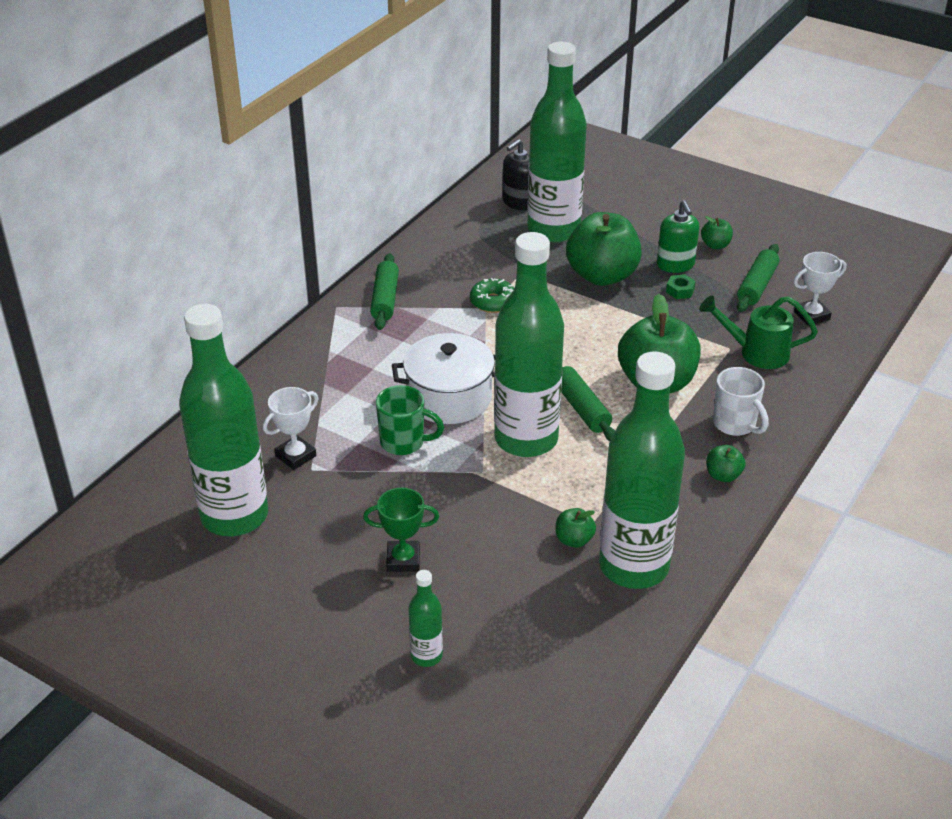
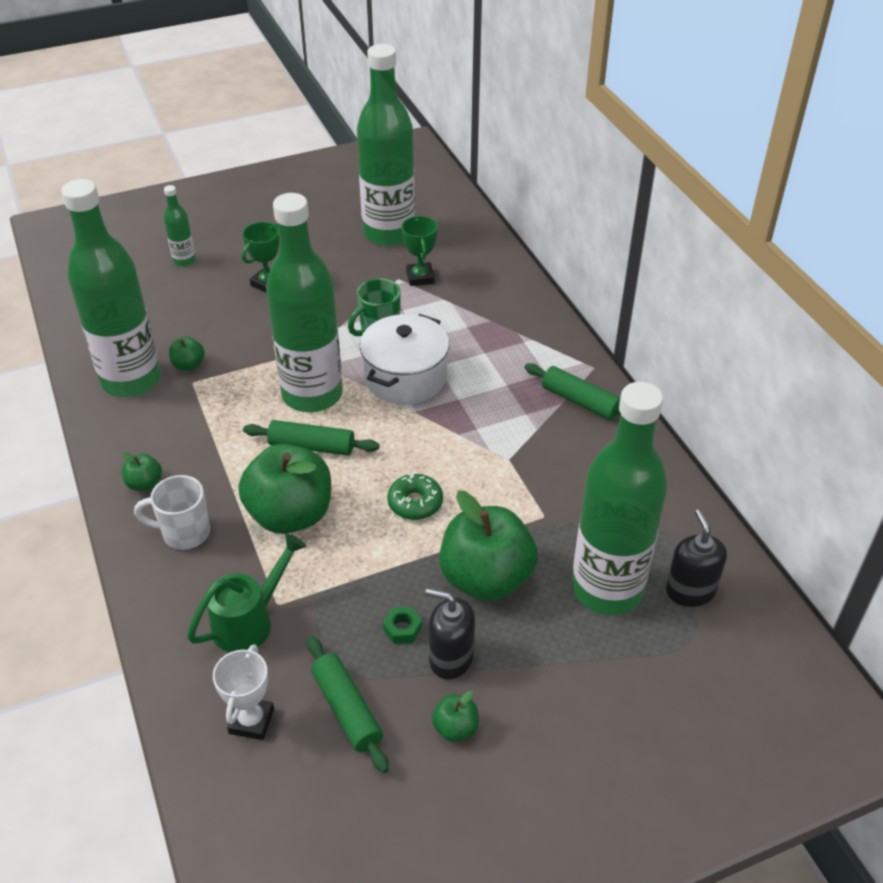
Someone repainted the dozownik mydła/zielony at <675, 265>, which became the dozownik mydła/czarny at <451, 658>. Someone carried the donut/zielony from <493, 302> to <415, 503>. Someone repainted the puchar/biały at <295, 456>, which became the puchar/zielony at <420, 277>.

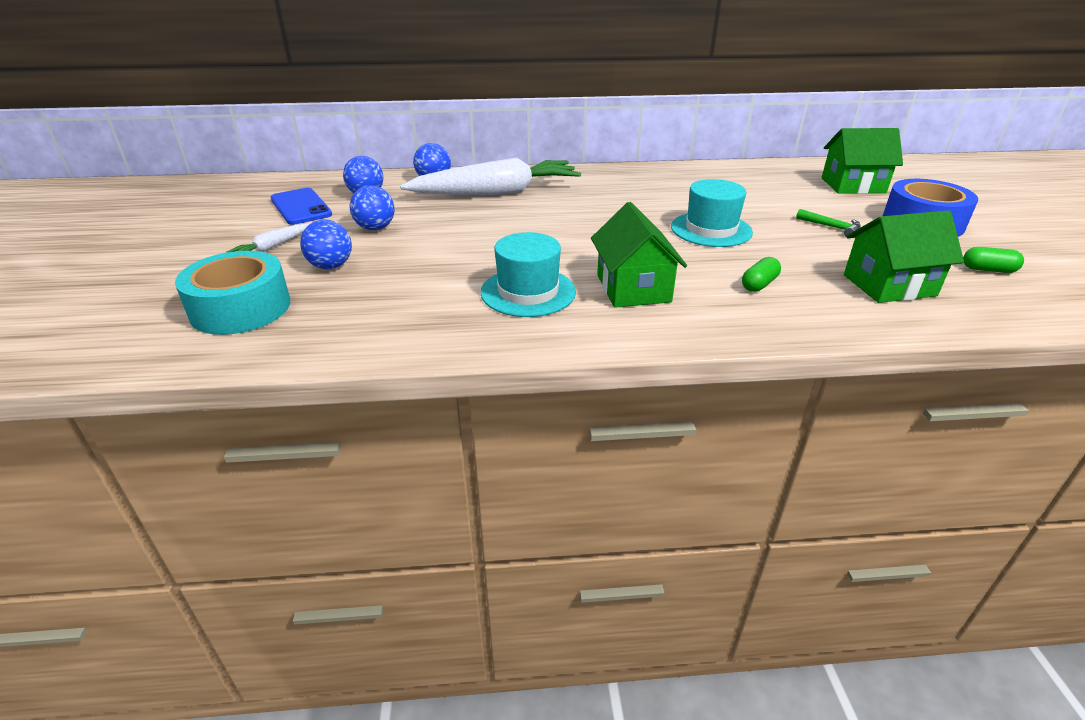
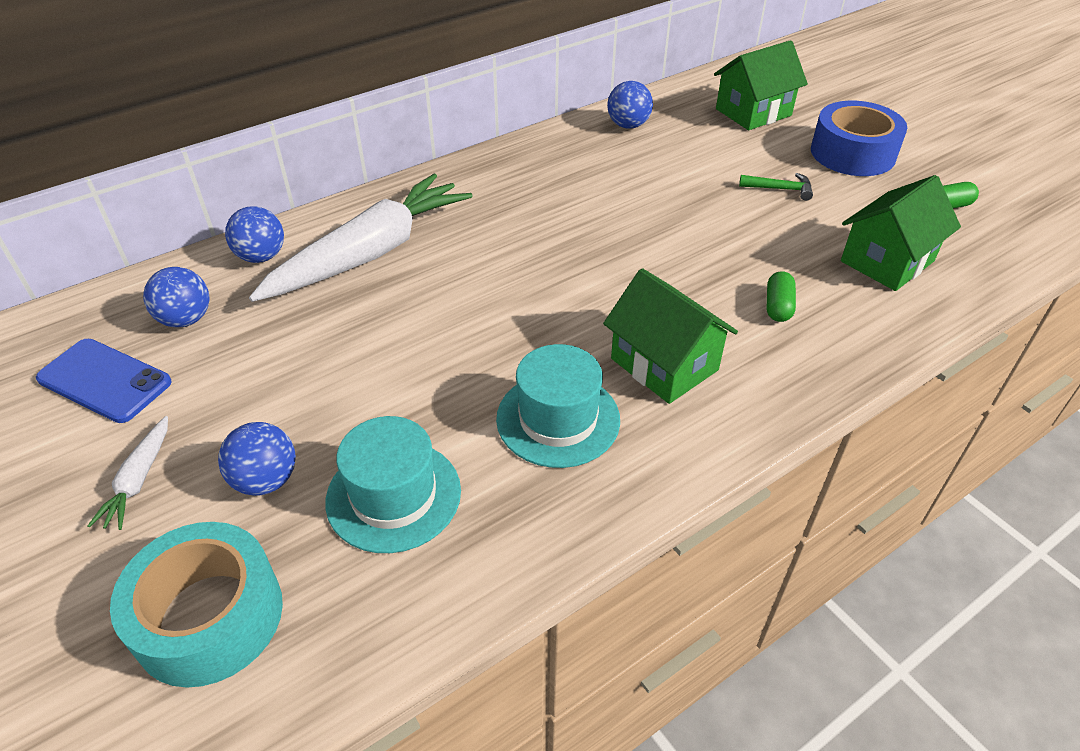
Someone carried the kapelusz/turkusowy from <711, 229> to <393, 495>. Someone carried the piłka/niebieski from <375, 228> to <628, 125>.

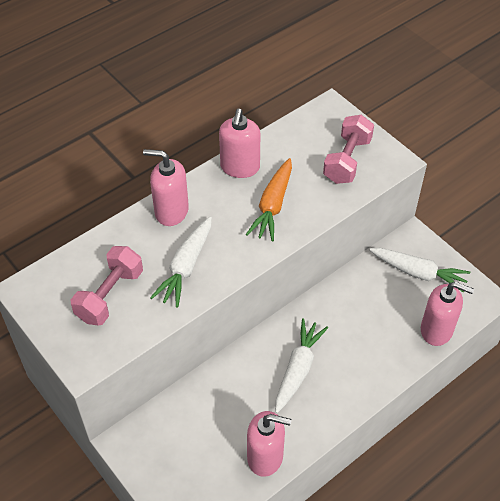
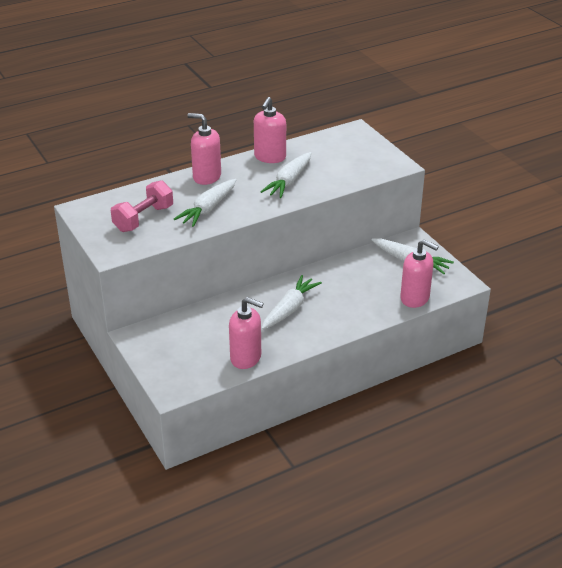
Someone took away the hantel/różowy at <347, 160>. Someone repainted the marchewka/pomarańczowy at <273, 206>, which became the marchewka/biały at <289, 181>.

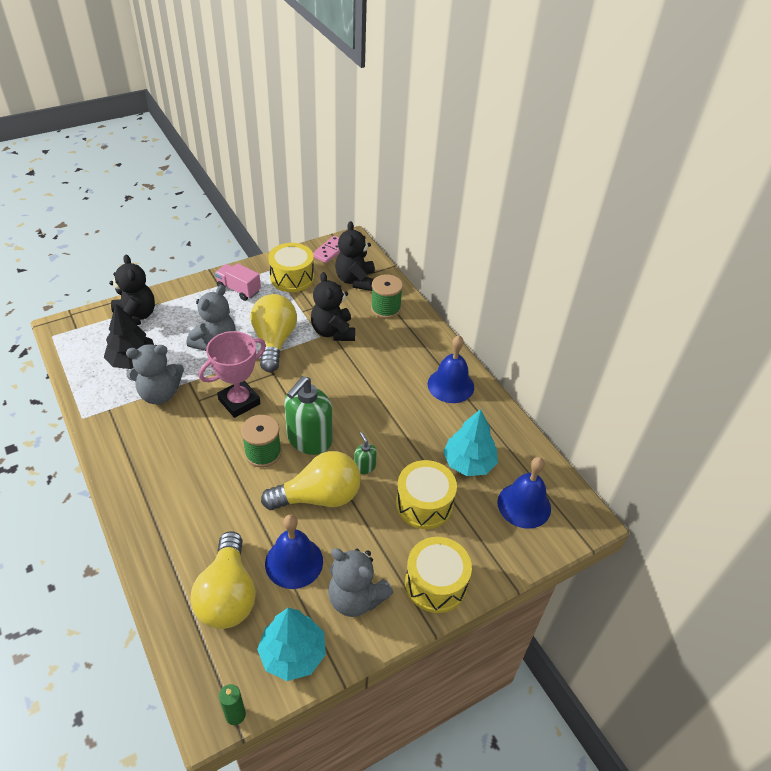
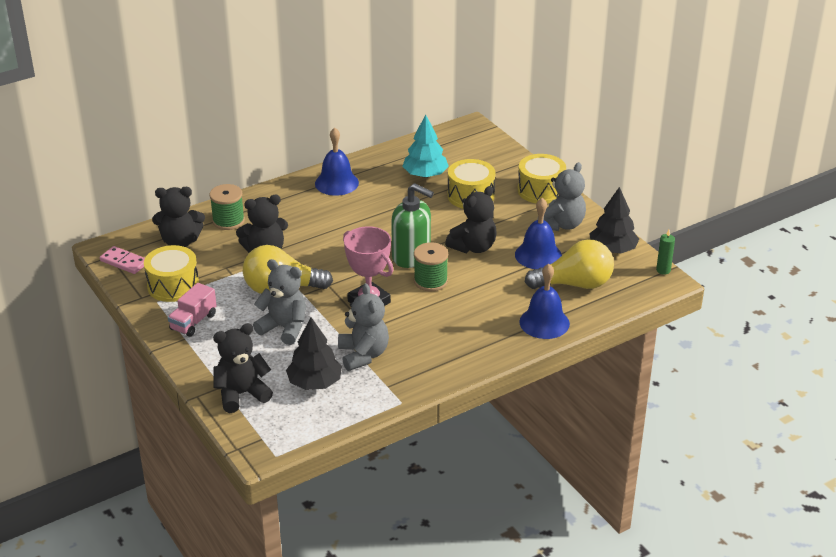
Someone took away the dozownik mydła/zielony at <364, 467>. Someone swapped the żarówka/żółty at <319, 497> for the miś/czarny at <473, 247>. Someone carried the dzwonek/niebieski from <524, 505> to <544, 322>. Someone repainted the drzewko/turkusowy at <293, 654>, which became the drzewko/czarny at <612, 249>.

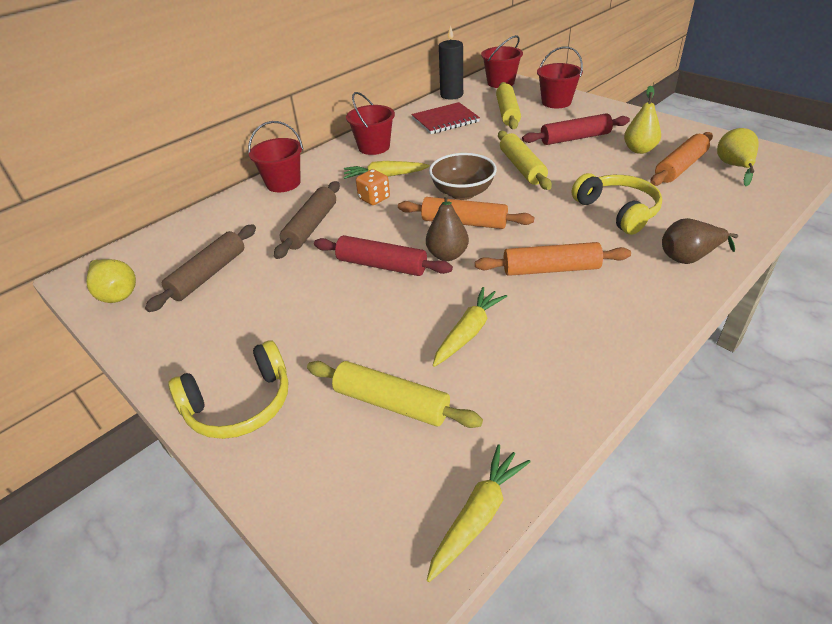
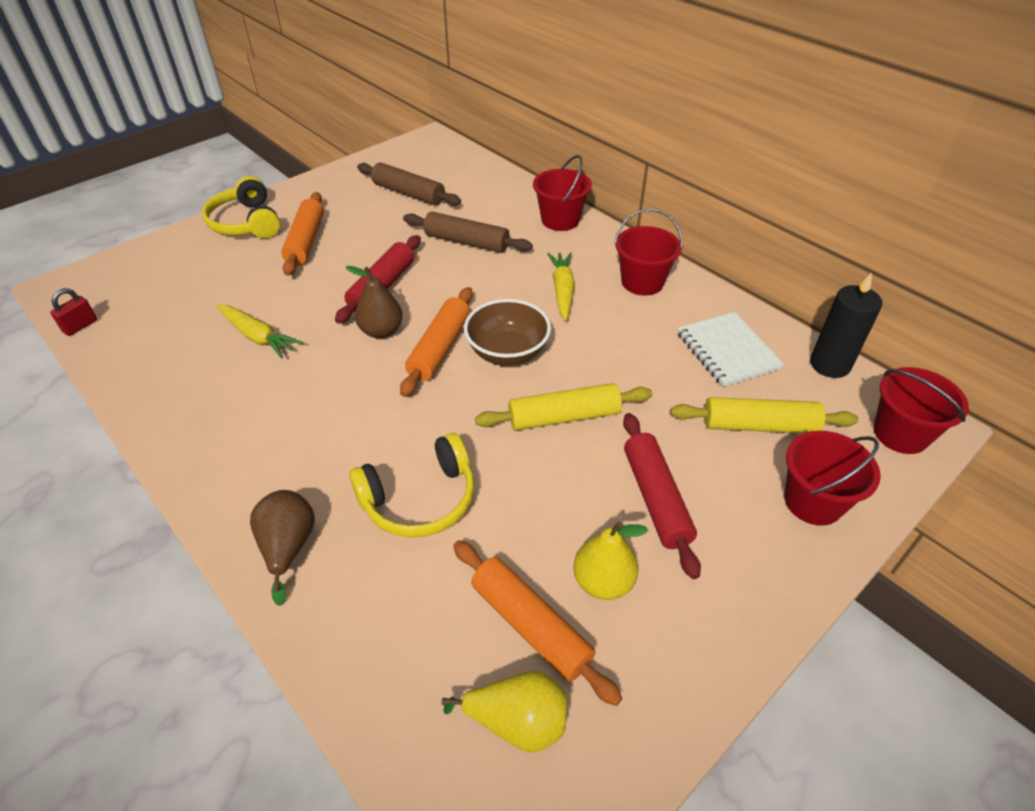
Someone repainted the zeszyt/czerwony at <445, 120>, which became the zeszyt/biały at <727, 351>. Someone took away the kostka do gry/pomarańczowy at <374, 198>. Someone carried the wałek do ciasta/pomarańczowy from <551, 269> to <305, 241>. Someone took away the gruszka/żółty at <116, 294>. Someone took away the wałek do ciasta/żółty at <391, 403>. Someone swapped the marchewka/żółty at <478, 515> for the kłódka/czerwony at <80, 326>.

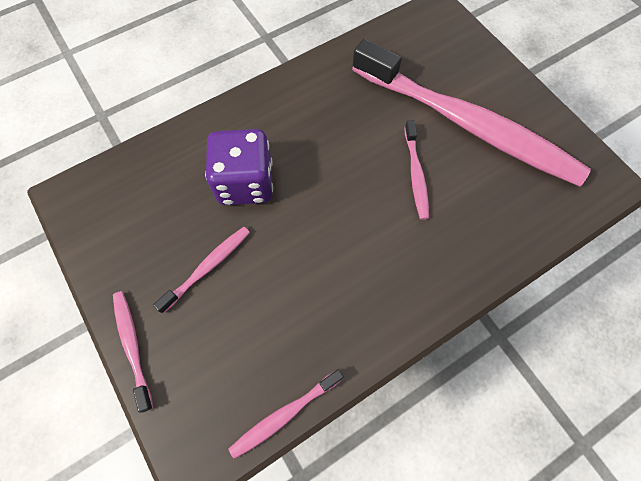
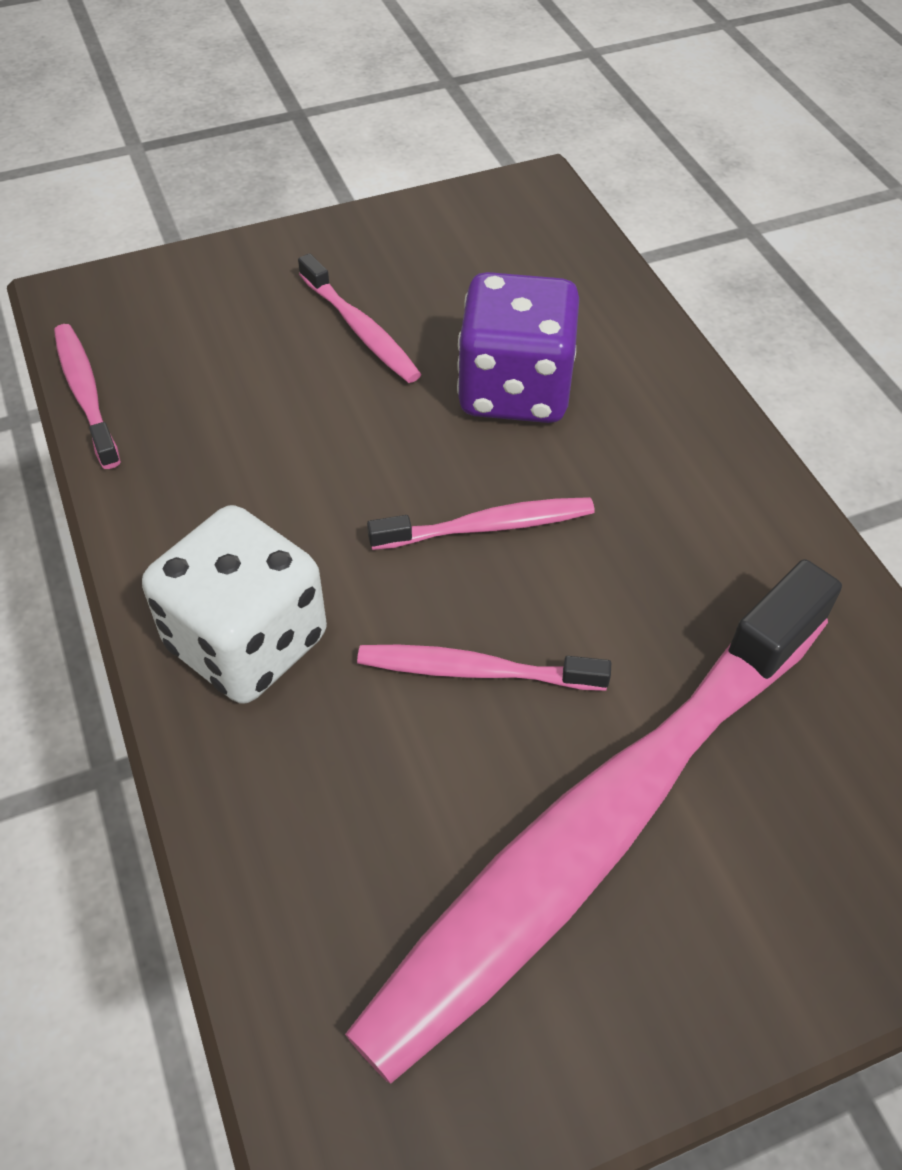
Someone carried the szczoteczka do zębów/różowy from <132, 346> to <487, 526>. Someone put down the kostka do gry/biały at <247, 642>.

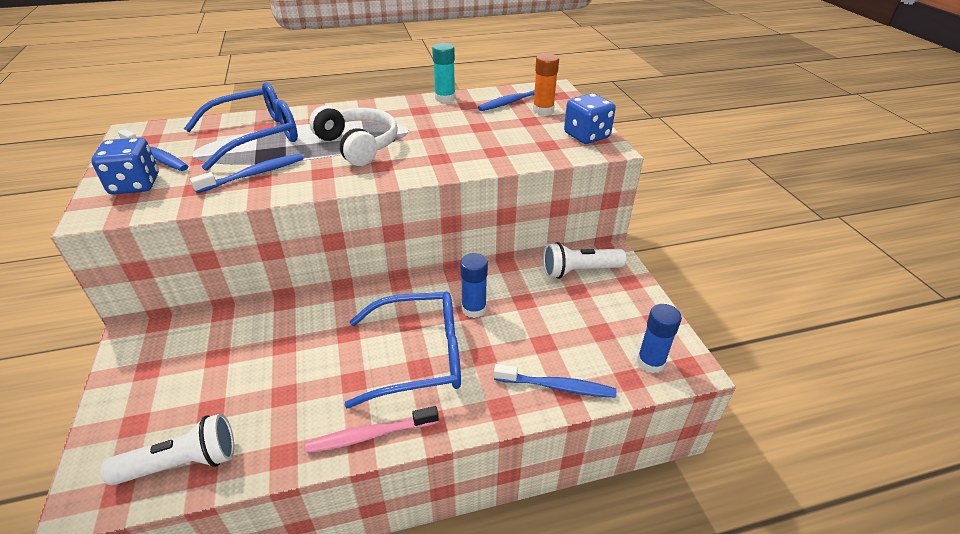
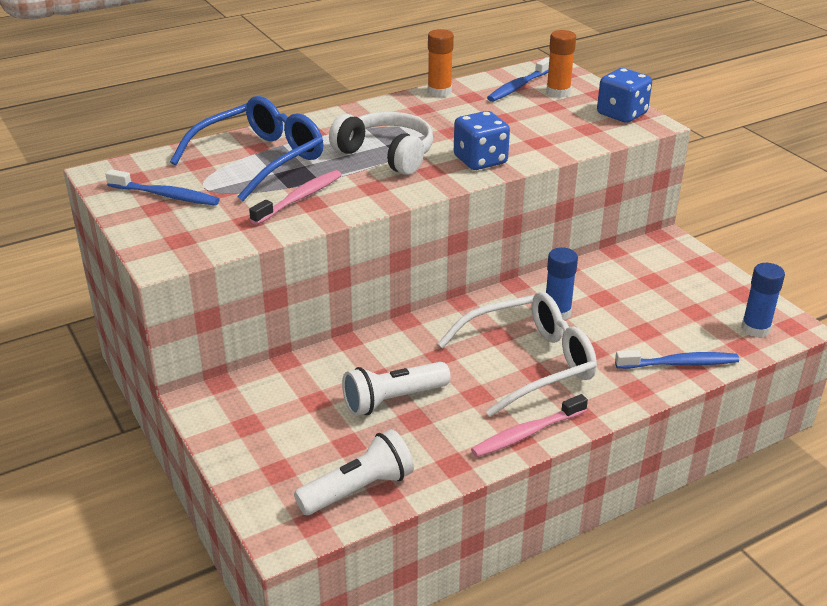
Someone repainted the klej w sztyfcie/turkusowy at <445, 98>, which became the klej w sztyfcie/pomarańczowy at <439, 92>. Someone carried the kostka do gry/niebieski from <135, 184> to <480, 160>. Someone repainted the szczoteczka do zębów/niebieski at <254, 174>, which became the szczoteczka do zębów/różowy at <300, 198>. Someone carried the latarka/biały from <579, 271> to <393, 400>. Someone repainted the okulary/niebieski at <418, 356>, which became the okulary/biały at <528, 363>.

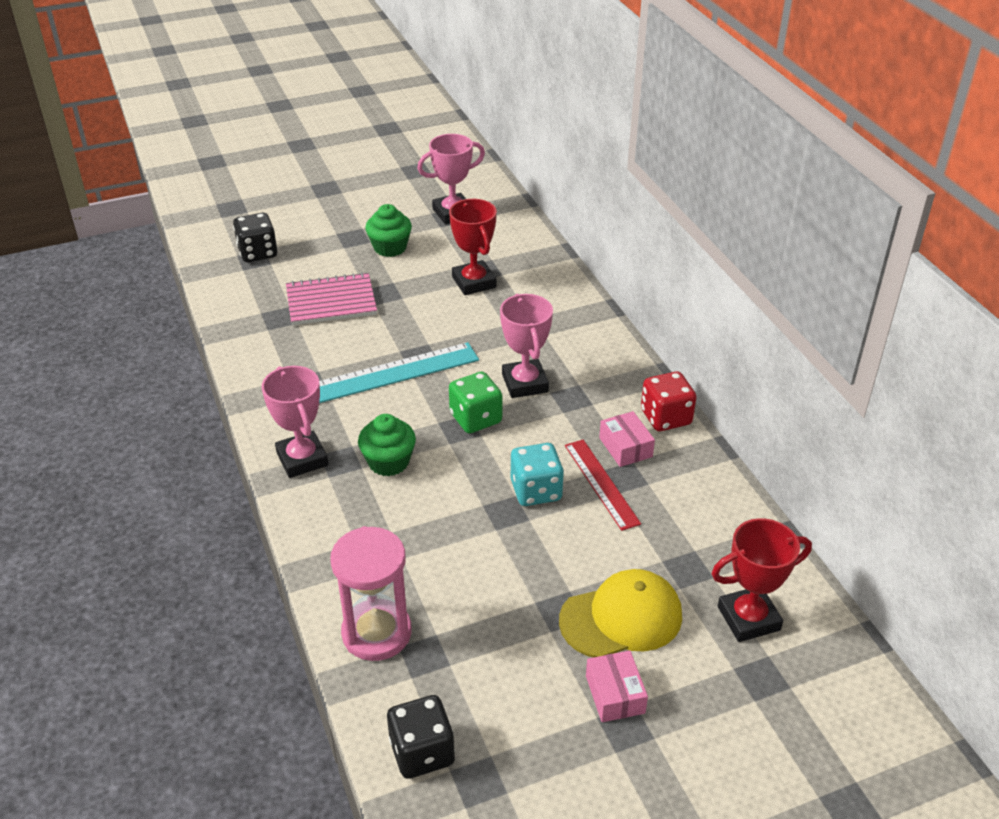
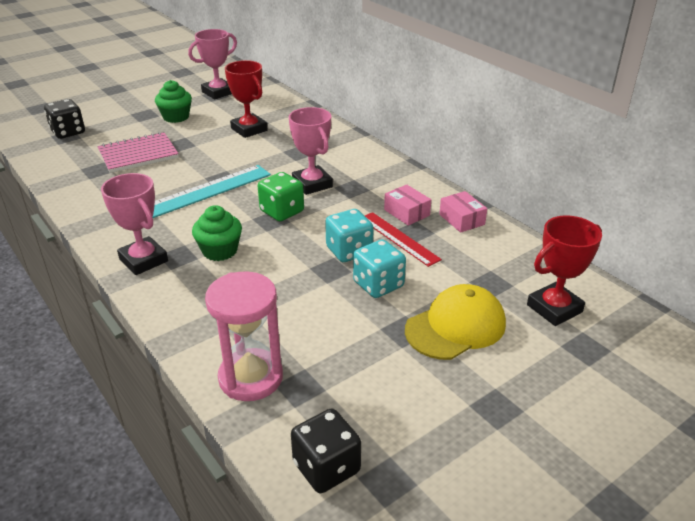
Someone took away the kostka do gry/czerwony at <666, 417>. Someone carried the pudełko/różowy from <615, 694> to <461, 219>. Someone put down the kostka do gry/turkusowy at <378, 284>.

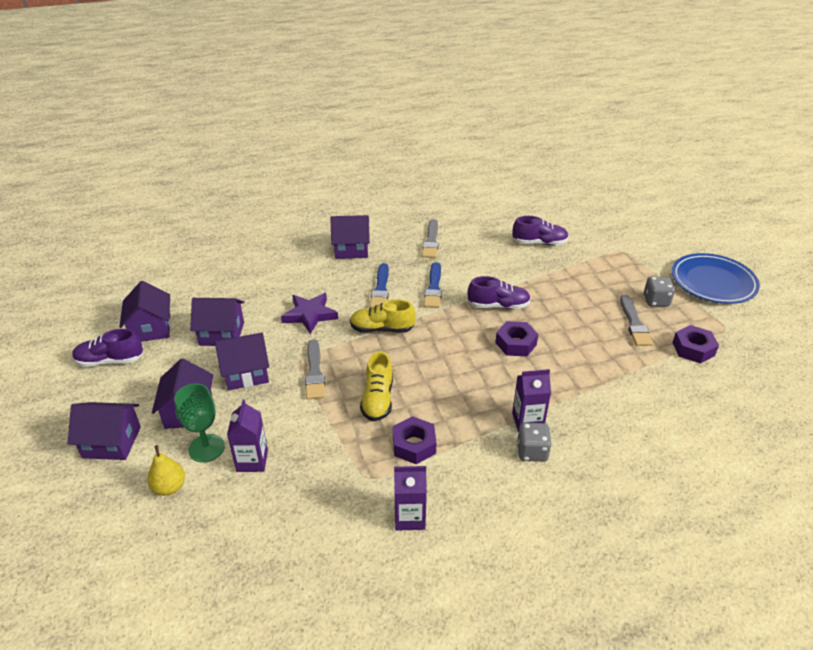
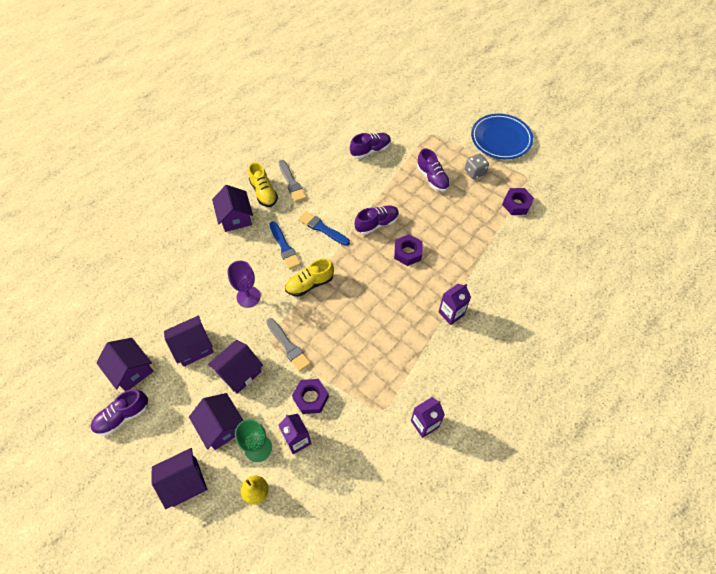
Someone rotated the domek/fioletowy at <351, 249> by 75 degrees counterclockwise. Someone rotated the pędzel/niebieski at <433, 288> by 150 degrees clockwise. Someone swapped the gwiazda/fioletowy at <310, 315> for the kielich/fioletowy at <248, 297>. Someone took away the pędzel/szary at <634, 323>. Someone carried the but/żółty from <378, 399> to <263, 192>. Someone carried the nakrętka/fioletowy from <414, 445> to <311, 398>. Someone took away the kostka do gry/szary at <532, 452>. Someone put down the but/fioletowy at <432, 178>.

